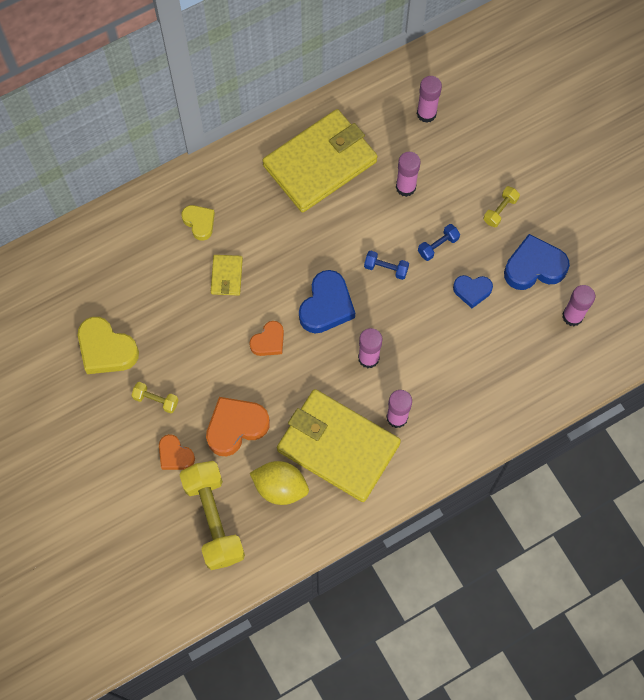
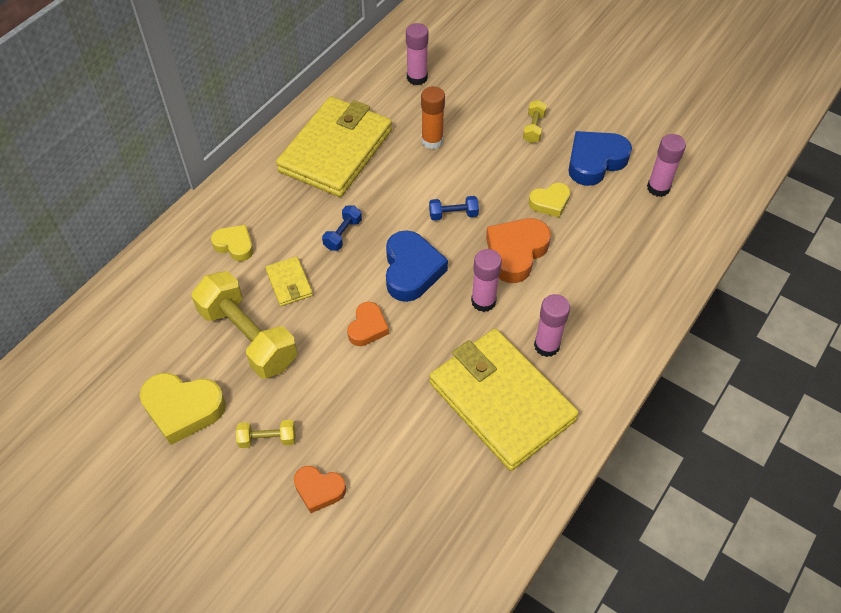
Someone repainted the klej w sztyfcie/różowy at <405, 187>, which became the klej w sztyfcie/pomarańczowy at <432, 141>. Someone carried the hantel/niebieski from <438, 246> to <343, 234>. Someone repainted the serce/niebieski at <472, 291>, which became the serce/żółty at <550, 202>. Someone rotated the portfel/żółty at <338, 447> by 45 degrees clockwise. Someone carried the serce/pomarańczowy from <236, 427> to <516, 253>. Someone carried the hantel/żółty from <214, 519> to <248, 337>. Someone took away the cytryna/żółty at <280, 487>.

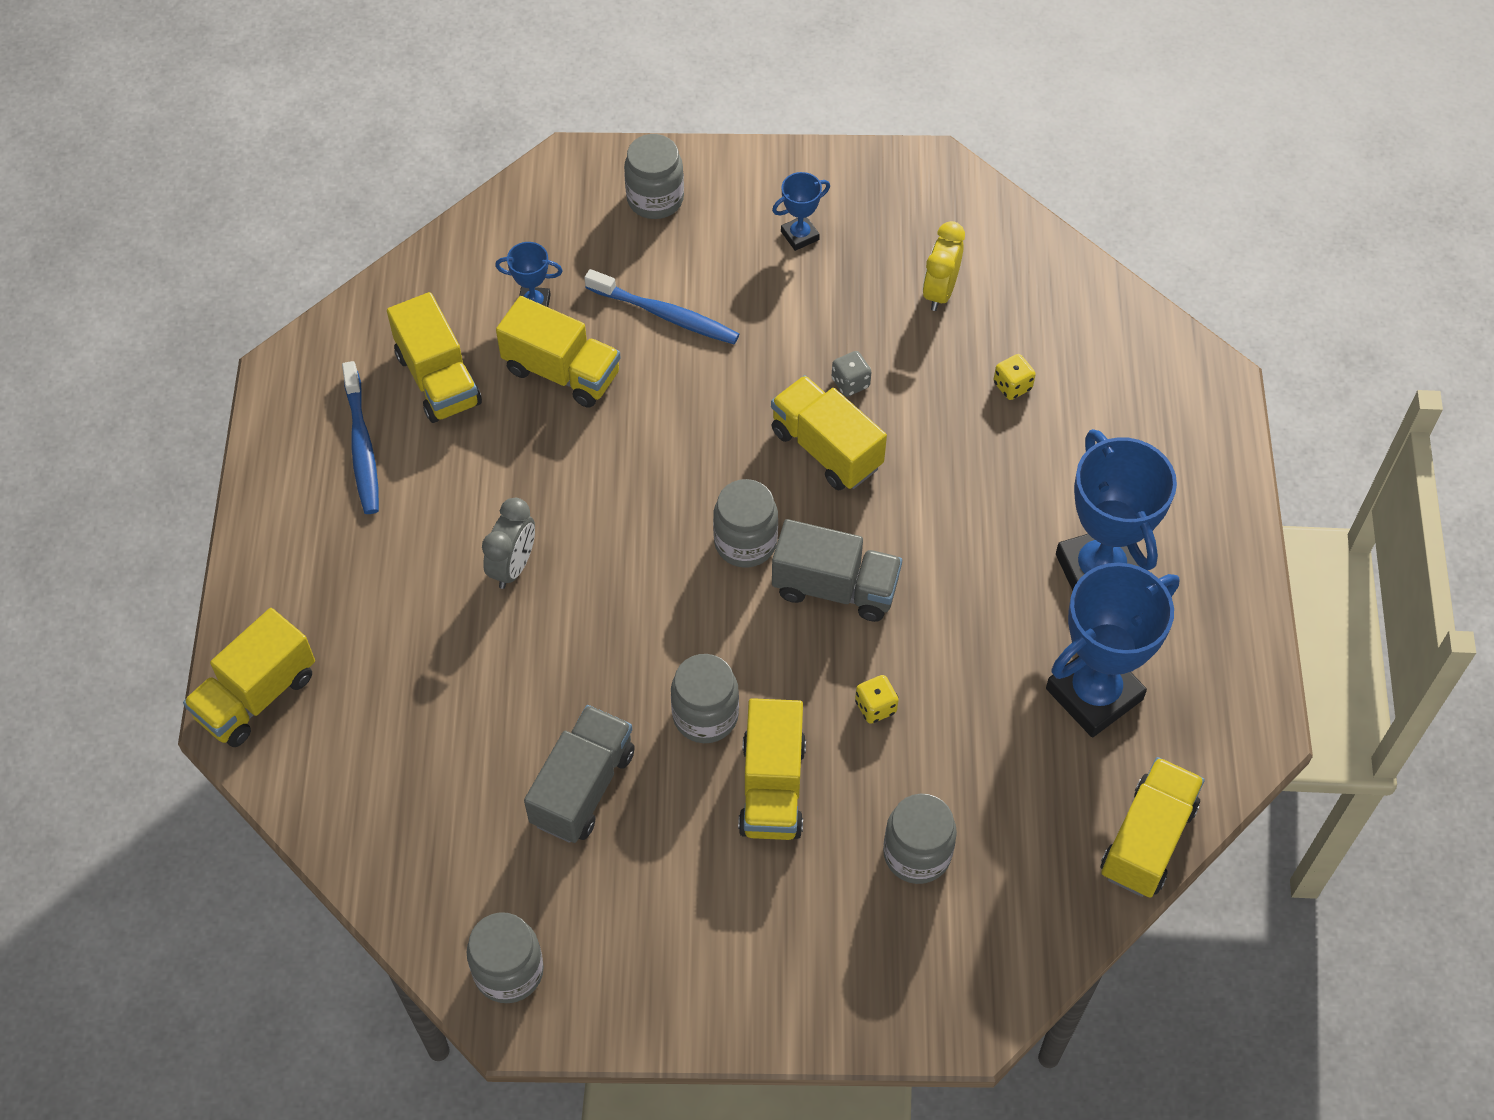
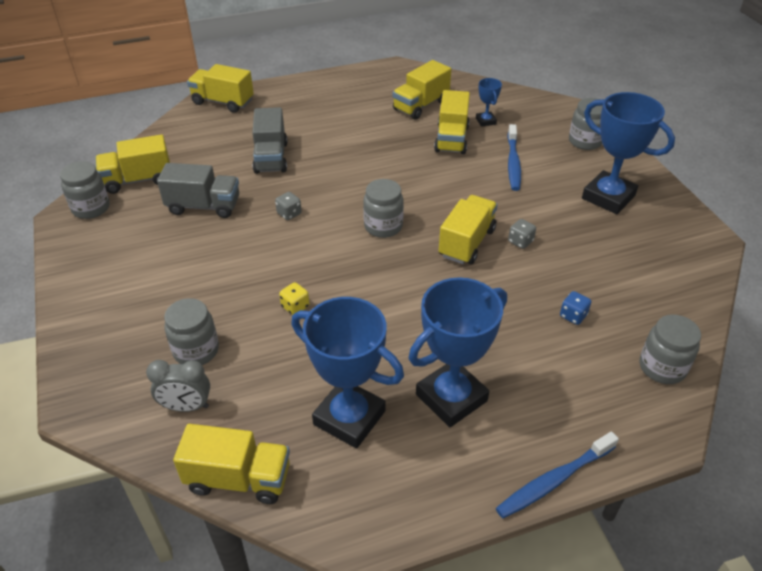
Someone scaled the puchar/niebieski at <800, 235> by 2.16. Someone took away the budzik/żółty at <940, 291>. Someone repainted the kostka do gry/żółty at <1012, 386>, which became the kostka do gry/niebieski at <573, 316>. Someone carried the szczoteczka do zębów/niebieski from <362, 446> to <554, 480>. Someone carried the budzik/szary from <513, 566> to <186, 406>. Someone carried the ciężarówka/szary from <835, 587> to <271, 158>. Someone carried the słoik/szary from <705, 715> to <662, 367>. Someone carried the ciężarówka/żółty from <772, 787> to <138, 180>. Someone put down the kostka do gry/szary at <289, 214>.

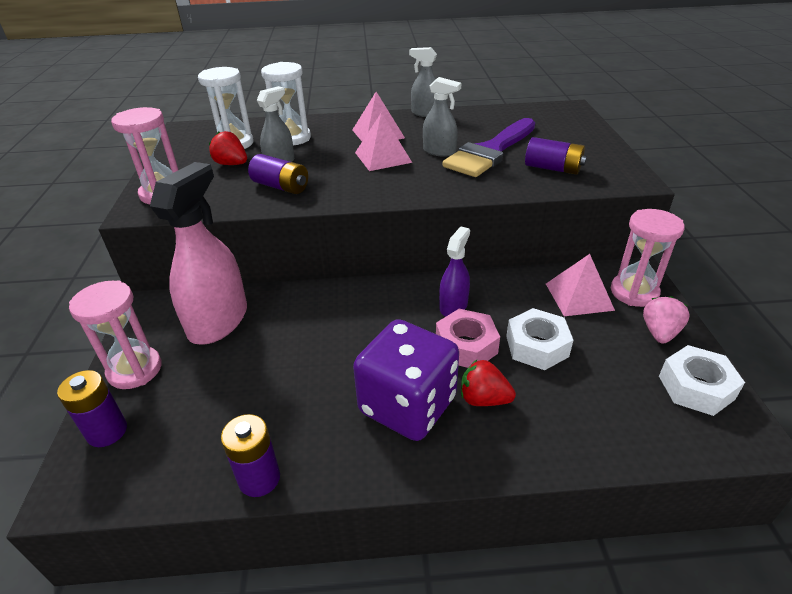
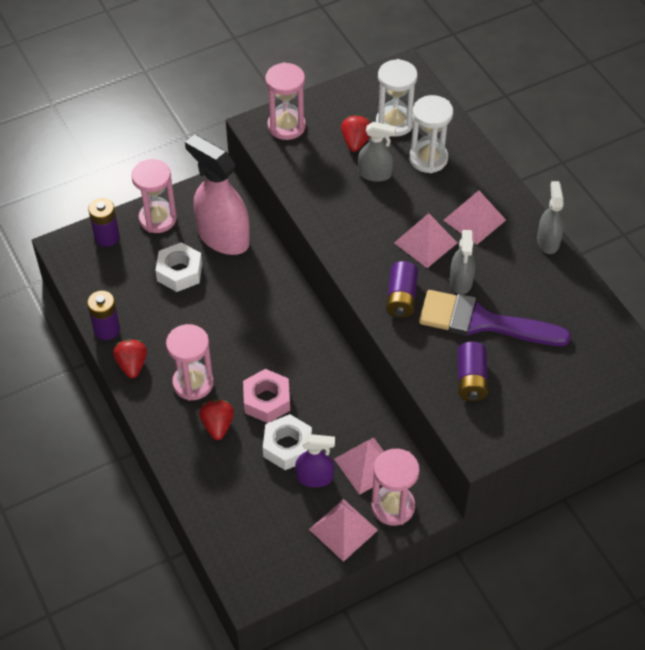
Someone carried the bateria/fioletowy from <281, 187> to <401, 298>. Someone rotated the spryskiwacz/różowy at <218, 321> by 135 degrees counterclockwise. Someone carried the spryskiwacz/fioletowy from <453, 306> to <314, 477>. Someone swapped the truskawka/różowy at <659, 333> for the piramida/różowy at <343, 530>. Someone swapped the kostka do gry/fioletowy at <407, 405> for the klepsydra/różowy at <193, 383>. Someone carried the nakrętka/biały from <696, 387> to <179, 272>. Someone put down the truskawka/czerwony at <132, 365>.

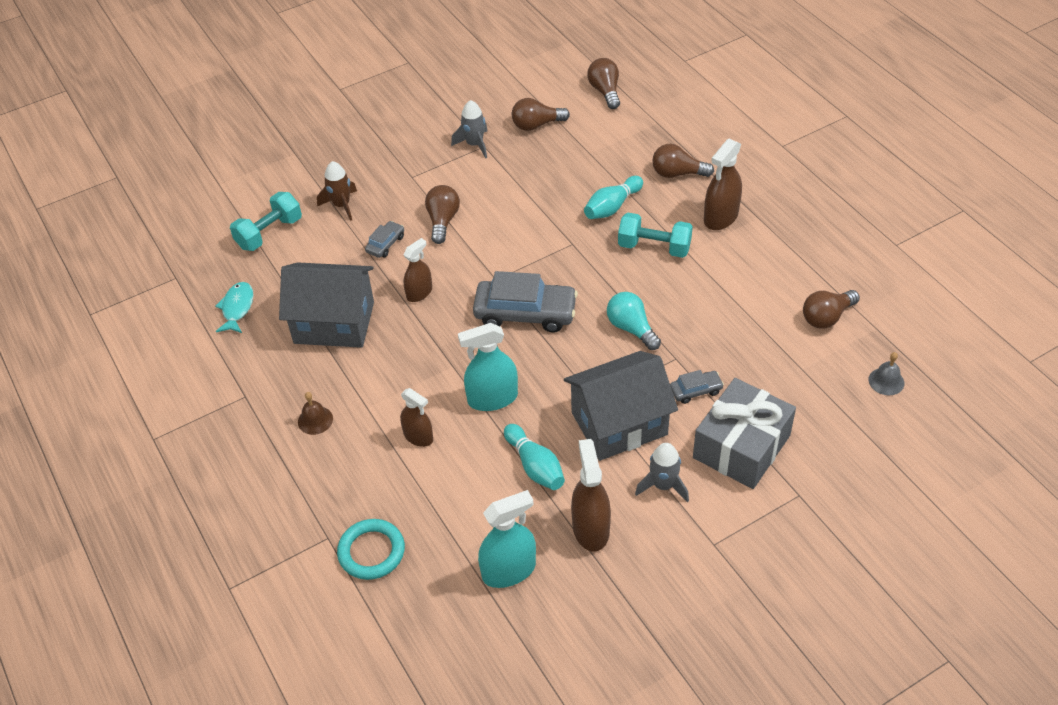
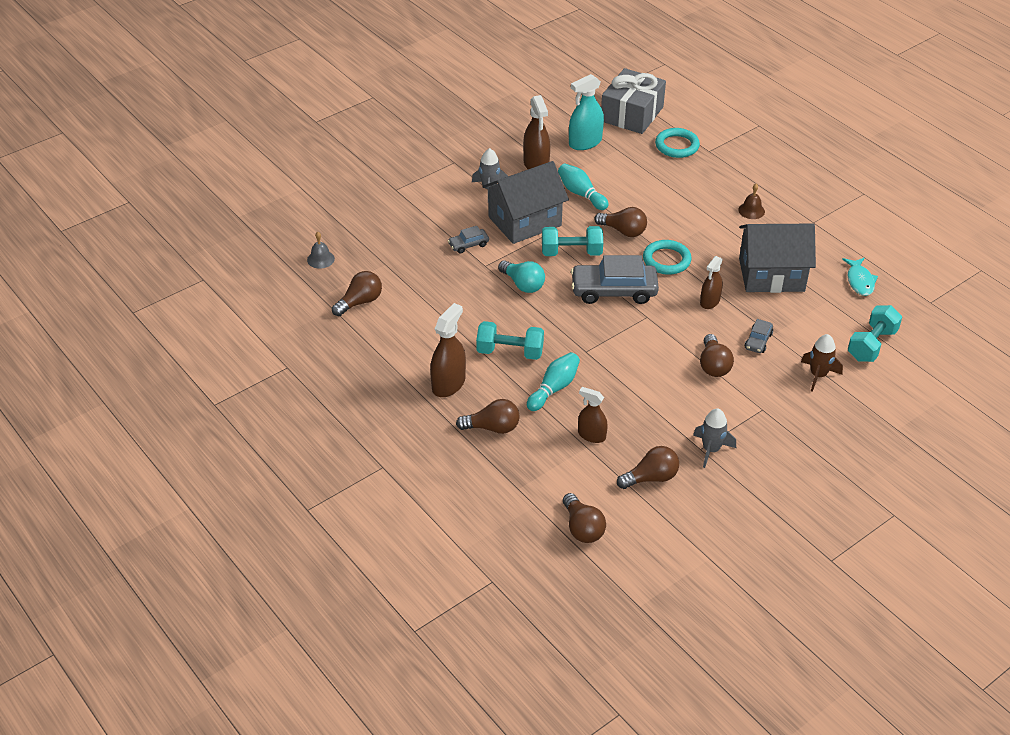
Someone swapped the spryskiwacz/turkusowy at <492, 398> for the żarówka/brązowy at <623, 231>. Someone carried the prezent/szary from <741, 446> to <631, 114>. Someone carried the spryskiwacz/brązowy from <418, 436> to <591, 435>. Someone put down the hantel/turkusowy at <571, 252>. Someone put down the pierścień/turkusowy at <666, 260>.

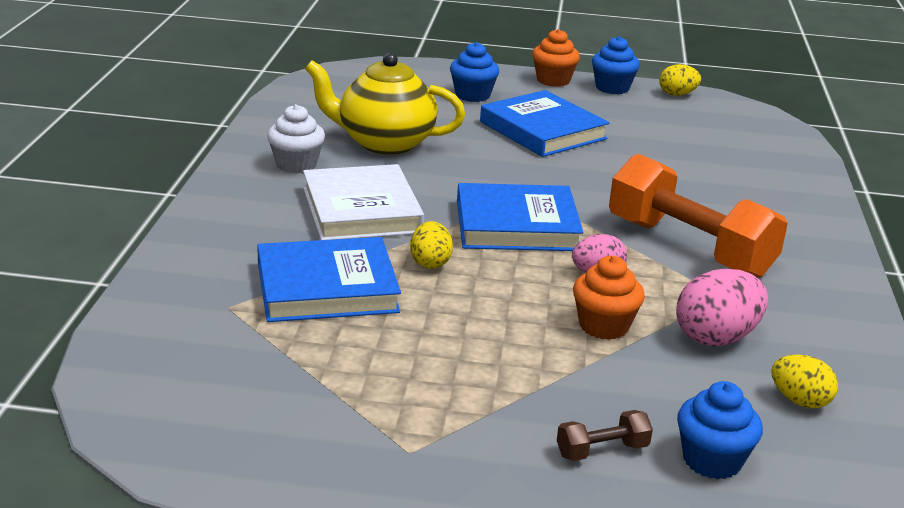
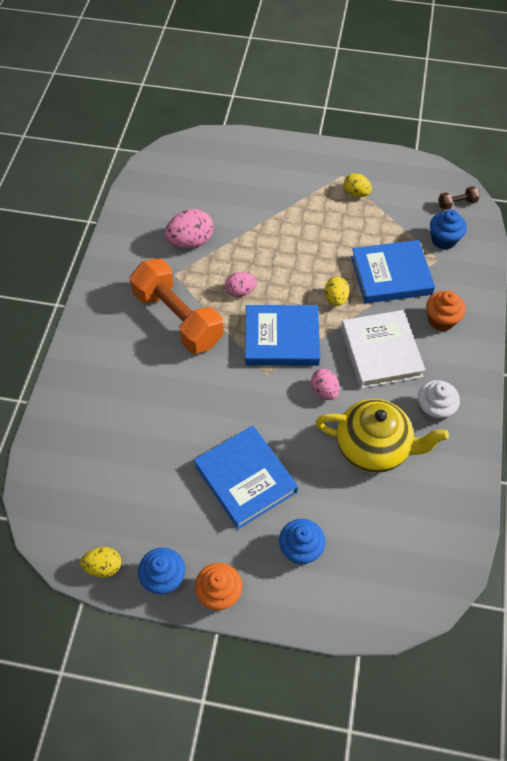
Someone carried the muffinka/pomarańczowy from <604, 326> to <441, 320>. Someone carried the jajko/żółty from <799, 401> to <356, 193>. Someone carried the muffinka/niebieski from <712, 460> to <444, 240>. Someone carried the hantel/brązowy from <602, 450> to <457, 204>. Someone put down the jajko/różowy at <324, 391>.

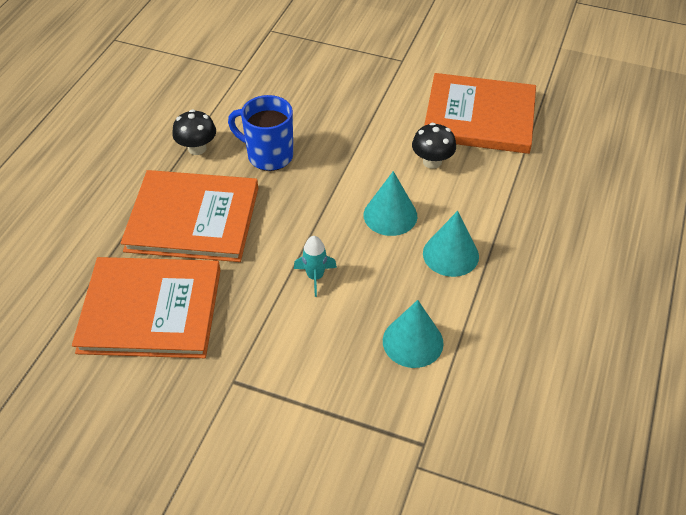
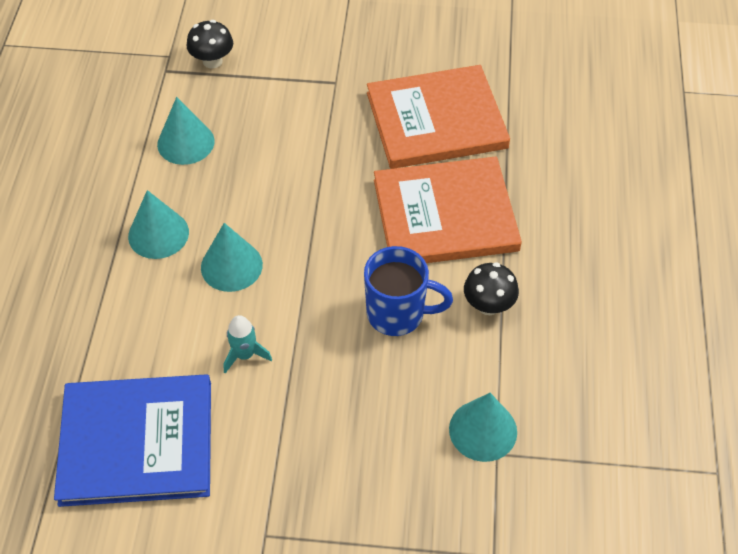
Someone repainted the książka/pomarańczowy at <479, 117>, which became the książka/niebieski at <137, 442>. Someone carried the grzyb/czarny from <432, 162> to <212, 61>. Someone carried the rakieta/turkusowy from <315, 277> to <245, 355>. Someone put down the stożek/turkusowy at <483, 430>.

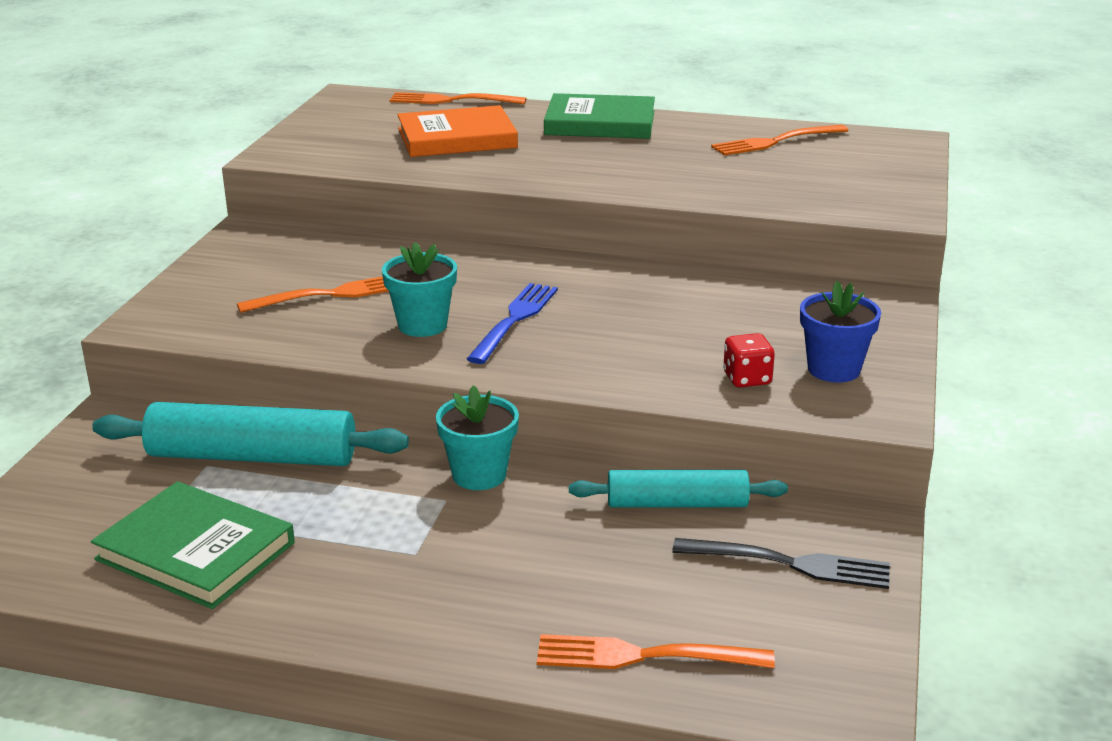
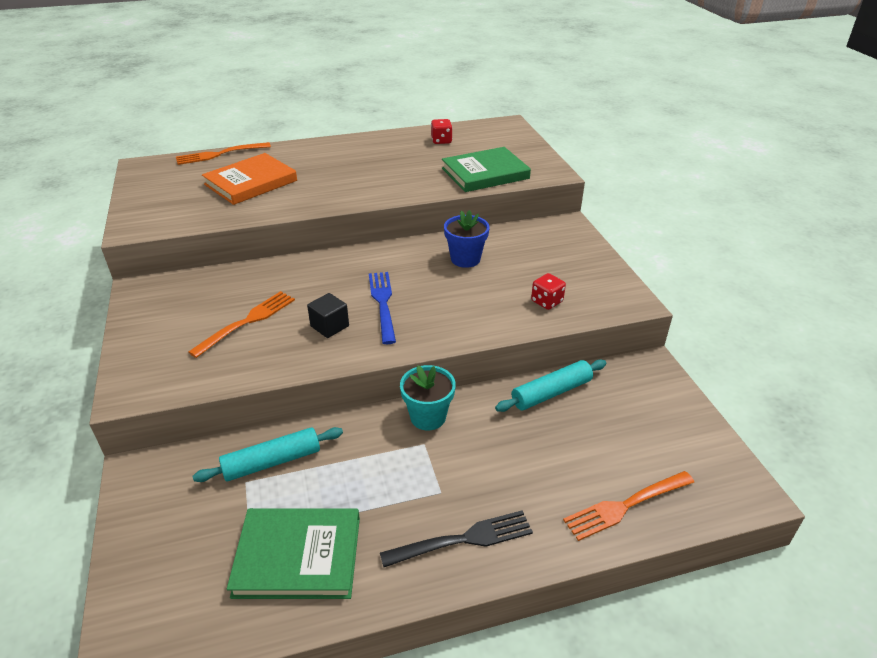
Someone carried the książka/zielony from <600, 123> to <485, 173>. Someone swapped the widelec/pomarańczowy at <775, 141> for the kostka do gry/czerwony at <441, 141>. Someone swapped the doniczka/turkusowy at <422, 325> for the sześcian/czarny at <329, 326>. Someone carried the doniczka/niebieski from <833, 369> to <465, 259>. Someone scaled the wałek do ciasta/turkusowy at <252, 457> by 0.65. Someone carried the widelec/czarny from <790, 564> to <463, 539>.

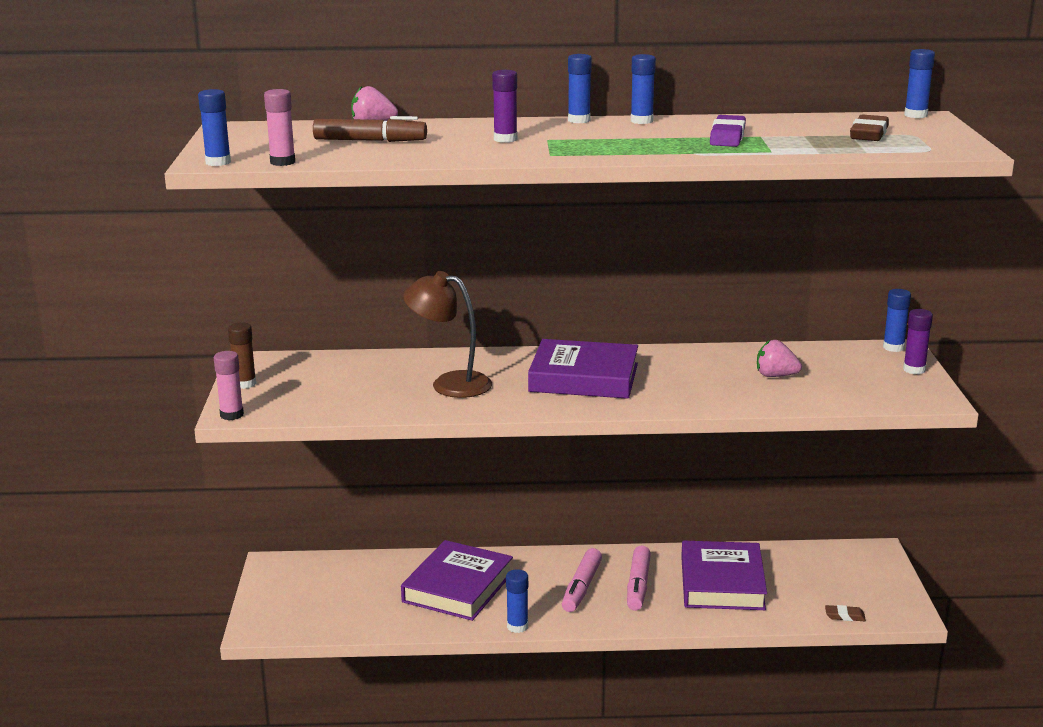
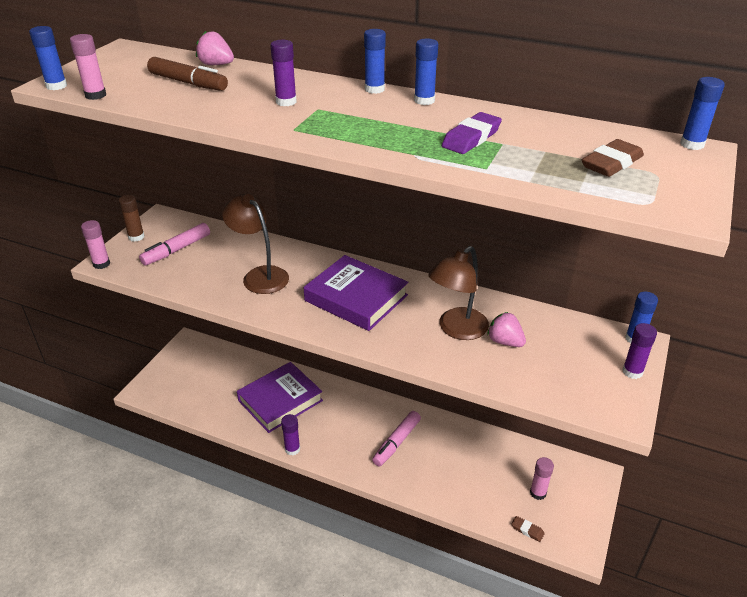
Someone took away the książka/fioletowy at <722, 583>. Someone carried the flamaster/różowy from <581, 588> to <176, 250>. Someone repainted the klej w sztyfcie/niebieski at <517, 626>, which became the klej w sztyfcie/fioletowy at <292, 449>. Someone put down the lampka/brązowy at <457, 329>. Someone put down the klej w sztyfcie/różowy at <538, 493>.

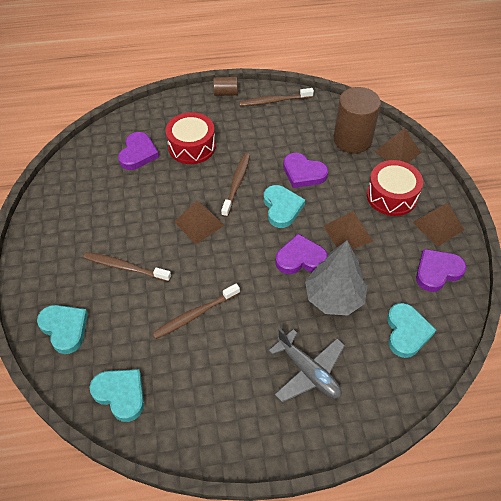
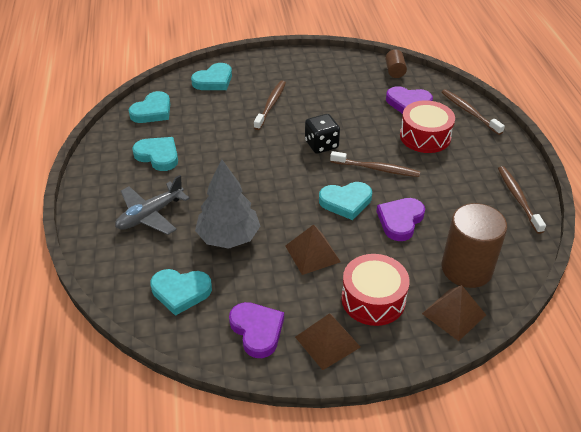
Someone carried the walec/brązowy from <225, 93> to <395, 71>. Someone swapped the piramida/brązowy at <199, 223> for the kostka do gry/czarny at <321, 145>. Someone took away the serce/fioletowy at <300, 258>. Someone carried the szczoteczka do zębów/brązowy from <195, 315> to <469, 112>. Someone put down the serce/turkusowy at <158, 156>.

